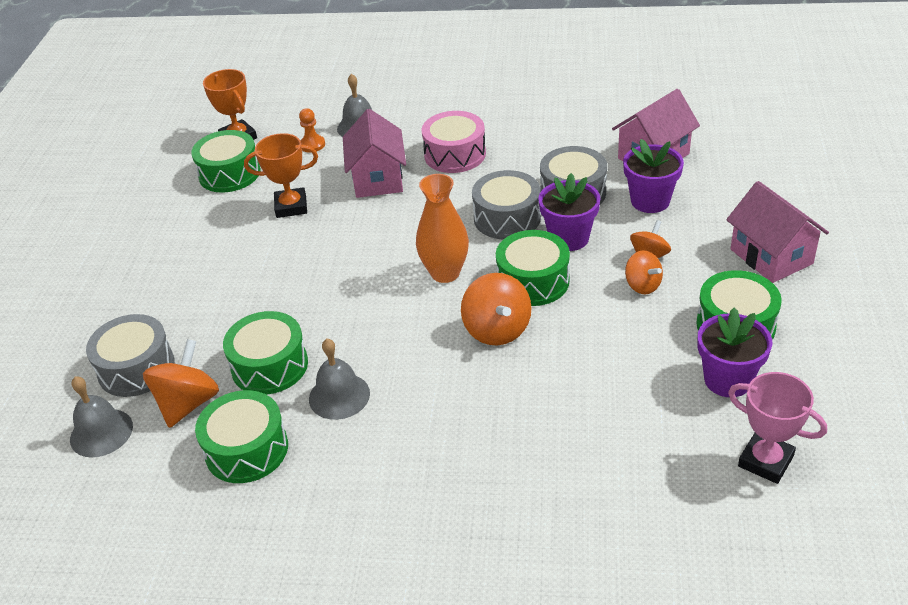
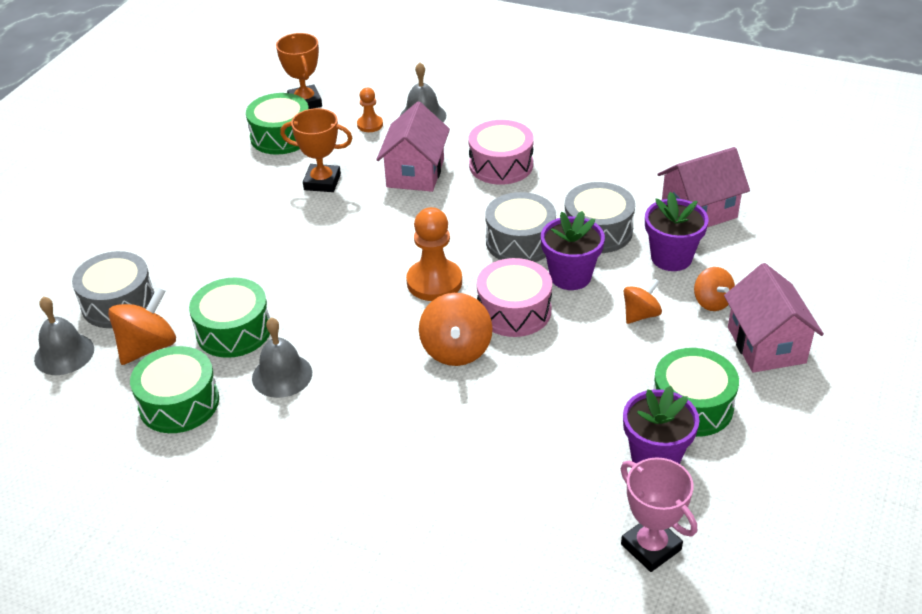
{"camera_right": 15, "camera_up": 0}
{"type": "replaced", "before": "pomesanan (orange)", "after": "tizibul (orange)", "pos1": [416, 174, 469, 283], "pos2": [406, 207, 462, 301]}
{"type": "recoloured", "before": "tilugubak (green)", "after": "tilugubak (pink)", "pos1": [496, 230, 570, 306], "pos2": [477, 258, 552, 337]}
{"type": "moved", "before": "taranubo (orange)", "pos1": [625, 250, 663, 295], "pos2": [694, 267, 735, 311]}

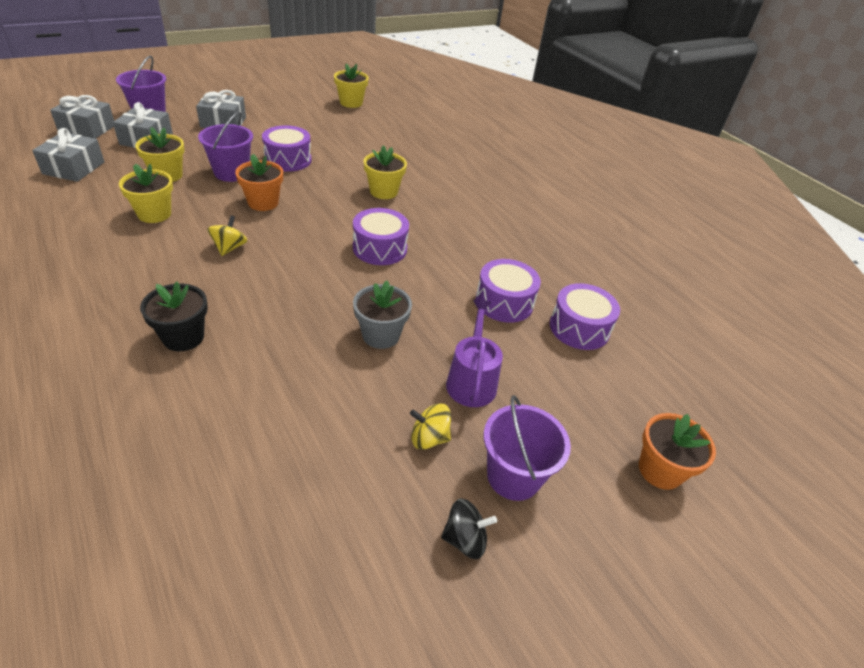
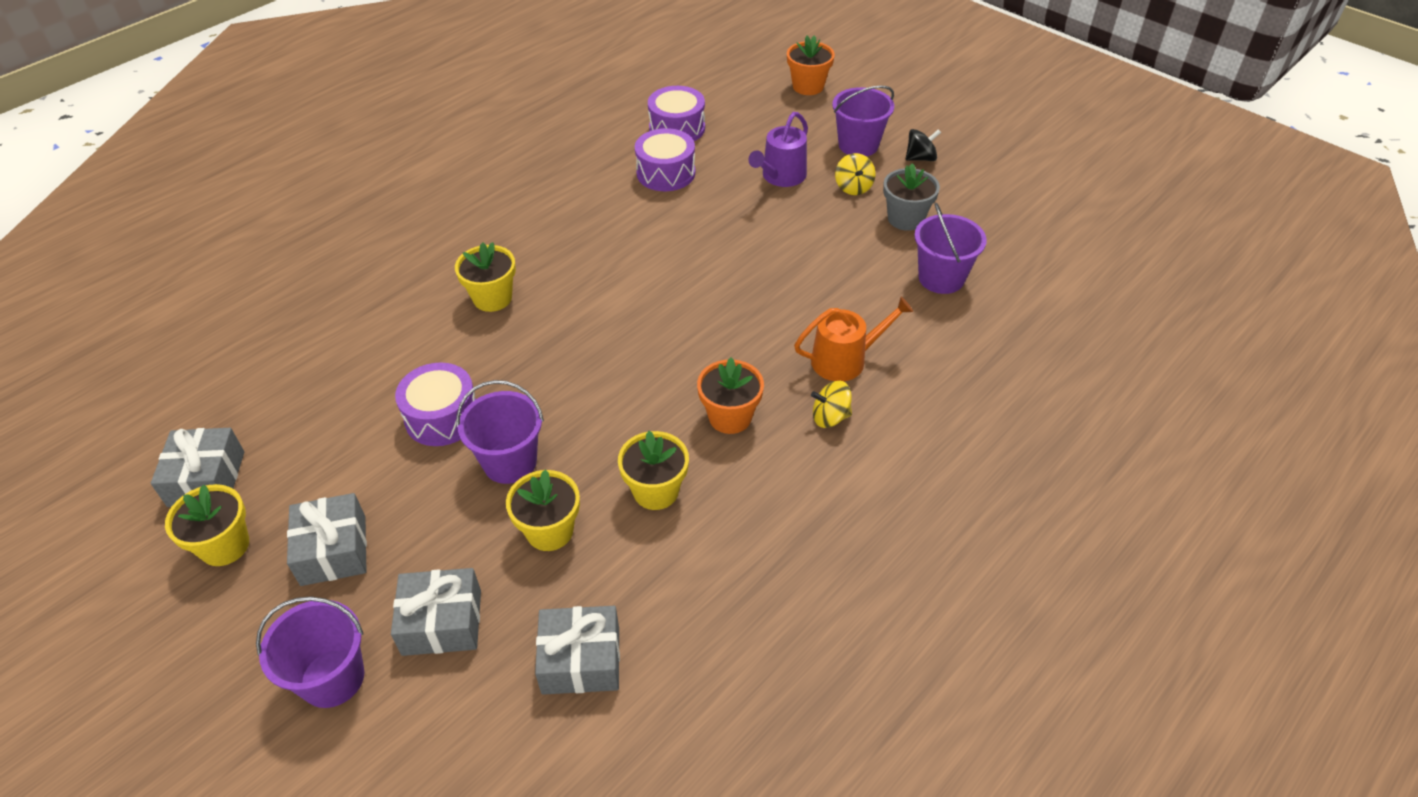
{"camera_right": -100, "camera_up": 5}
{"type": "moved", "before": "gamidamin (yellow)", "pos1": [334, 63, 369, 108], "pos2": [165, 484, 249, 566]}
{"type": "moved", "before": "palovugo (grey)", "pos1": [50, 95, 114, 139], "pos2": [151, 428, 244, 507]}
{"type": "moved", "before": "gamidamin (orange)", "pos1": [235, 154, 283, 211], "pos2": [697, 357, 764, 434]}
{"type": "removed", "before": "tilugubak (purple)", "pos1": [353, 208, 409, 265]}
{"type": "moved", "before": "taranubo (yellow)", "pos1": [207, 215, 247, 256], "pos2": [811, 381, 852, 428]}
{"type": "replaced", "before": "gamidamin (black)", "after": "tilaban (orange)", "pos1": [140, 281, 208, 351], "pos2": [794, 297, 913, 381]}
{"type": "moved", "before": "gamidamin (grey)", "pos1": [353, 281, 412, 349], "pos2": [883, 163, 940, 231]}
{"type": "turned", "before": "tilaban (purple)", "pos1": [446, 299, 503, 407], "pos2": [748, 112, 808, 187], "turn": -45}
{"type": "turned", "before": "taranubo (black)", "pos1": [441, 498, 497, 559], "pos2": [906, 129, 941, 161], "turn": 90}
{"type": "added", "after": "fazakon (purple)", "pos2": [914, 203, 987, 294]}

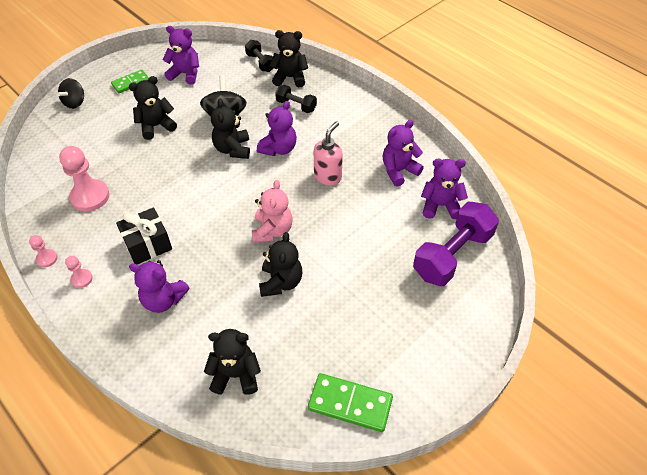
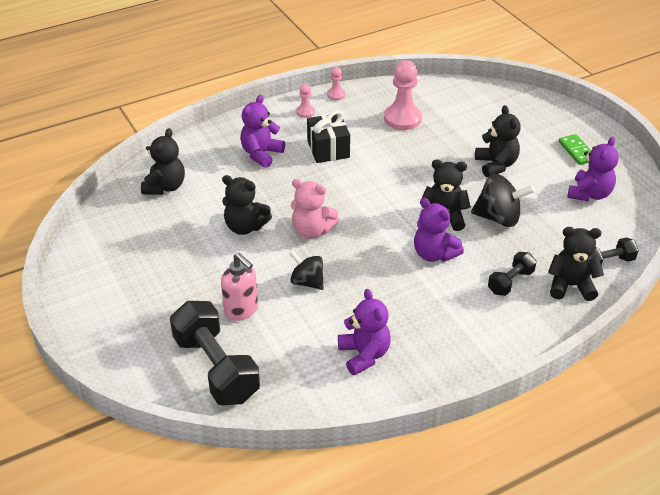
{"camera_right": 105, "camera_up": -10}
{"type": "turned", "before": "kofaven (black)", "pos1": [270, 30, 308, 87], "pos2": [548, 227, 604, 301], "turn": -105}
{"type": "moved", "before": "taranubo (black)", "pos1": [57, 78, 84, 109], "pos2": [289, 251, 324, 290]}
{"type": "moved", "before": "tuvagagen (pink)", "pos1": [314, 121, 343, 185], "pos2": [221, 253, 258, 321]}
{"type": "removed", "before": "kofaven (purple)", "pos1": [421, 158, 468, 219]}
{"type": "recoloured", "before": "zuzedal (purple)", "after": "zuzedal (black)", "pos1": [413, 202, 499, 286], "pos2": [170, 301, 260, 405]}
{"type": "removed", "before": "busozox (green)", "pos1": [308, 373, 393, 432]}

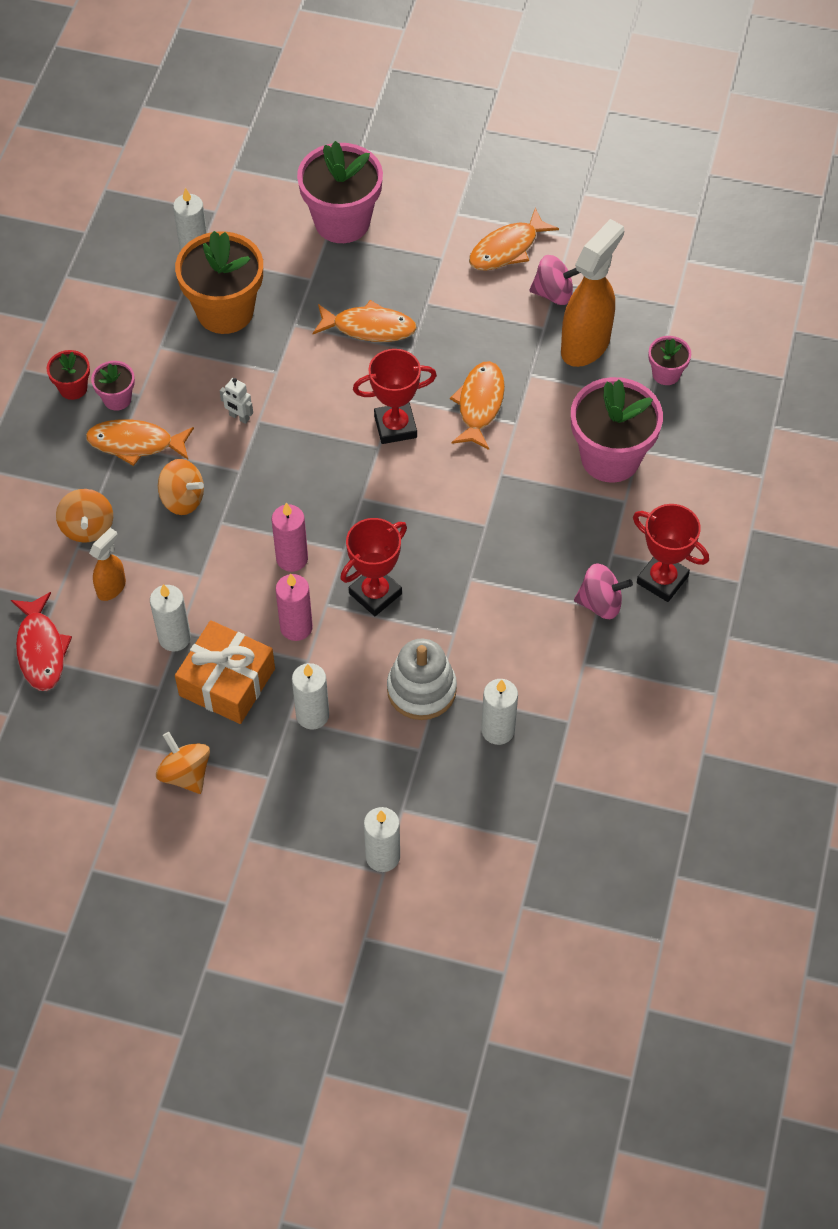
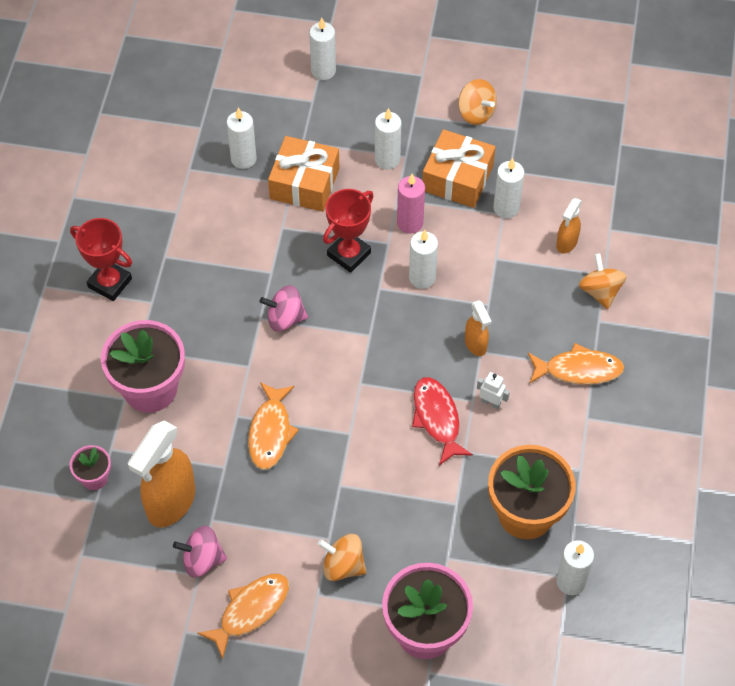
{"camera_right": 175, "camera_up": 0}
{"type": "removed", "before": "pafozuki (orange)", "pos1": [313, 300, 417, 342]}
{"type": "removed", "before": "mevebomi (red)", "pos1": [353, 349, 437, 444]}
{"type": "removed", "before": "gamidamin (red)", "pos1": [47, 350, 90, 400]}
{"type": "removed", "before": "gamidamin (pink)", "pos1": [91, 361, 135, 411]}
{"type": "moved", "before": "taranubo (orange)", "pos1": [158, 459, 204, 515], "pos2": [318, 534, 366, 581]}
{"type": "recoloured", "before": "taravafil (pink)", "after": "taravafil (white)", "pos1": [272, 503, 308, 572], "pos2": [409, 230, 438, 289]}
{"type": "moved", "before": "taranubo (pink)", "pos1": [574, 563, 633, 619], "pos2": [260, 285, 308, 332]}
{"type": "moved", "before": "pafozuki (red)", "pos1": [11, 592, 72, 691], "pos2": [412, 377, 473, 466]}
{"type": "replaced", "before": "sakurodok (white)", "after": "palovugo (orange)", "pos1": [387, 639, 457, 720], "pos2": [268, 136, 339, 212]}
{"type": "added", "after": "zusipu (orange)", "pos2": [465, 300, 492, 356]}

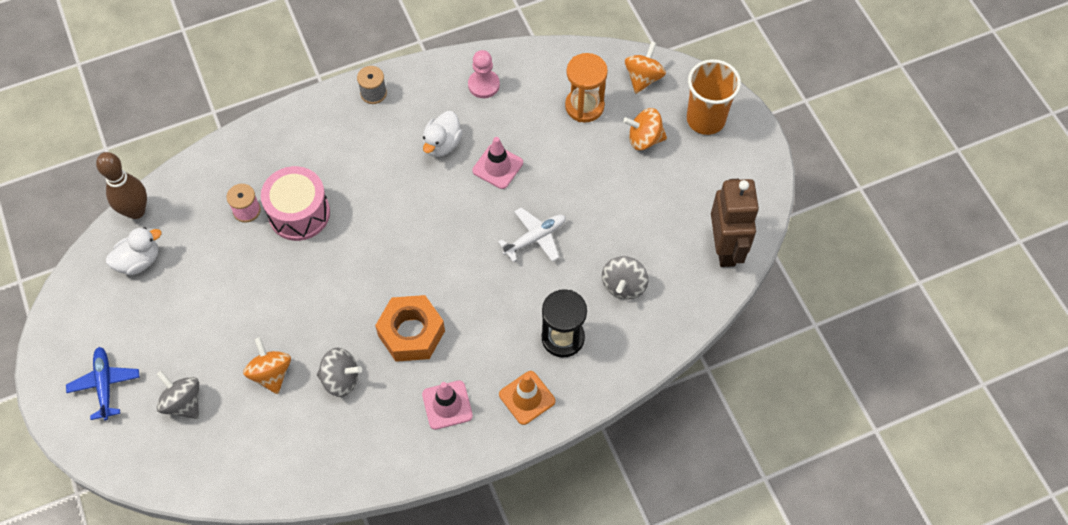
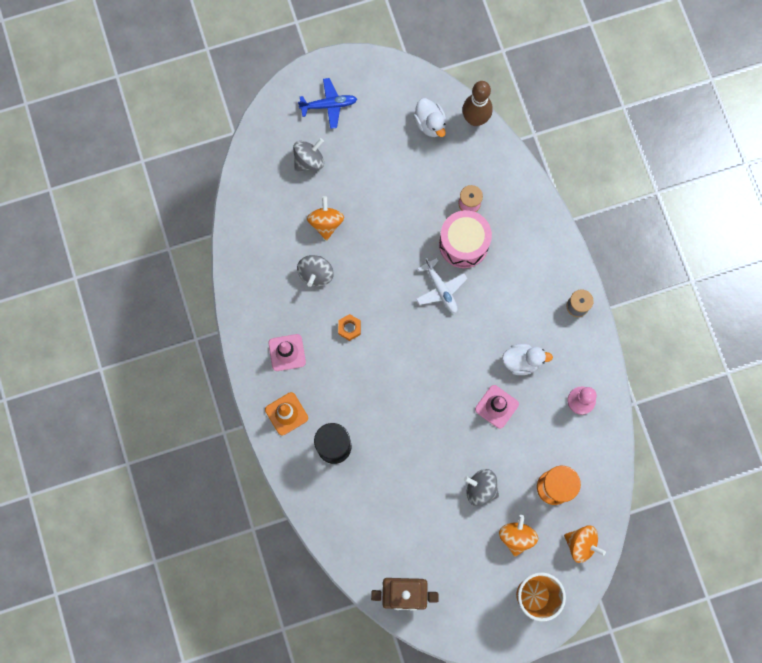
{"camera_right": 95, "camera_up": 15}
{"type": "turned", "before": "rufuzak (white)", "pos1": [423, 111, 463, 157], "pos2": [502, 344, 553, 375], "turn": 150}
{"type": "moved", "before": "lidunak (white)", "pos1": [498, 207, 566, 262], "pos2": [416, 258, 467, 313]}
{"type": "moved", "before": "taranubo (grey)", "pos1": [602, 256, 649, 300], "pos2": [464, 469, 499, 506]}
{"type": "resized", "before": "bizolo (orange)", "pos1": [375, 295, 445, 362], "pos2": [338, 314, 361, 341], "scale": 0.48}
{"type": "turned", "before": "taranubo (orange)", "pos1": [243, 337, 291, 394], "pos2": [307, 196, 344, 241], "turn": -75}

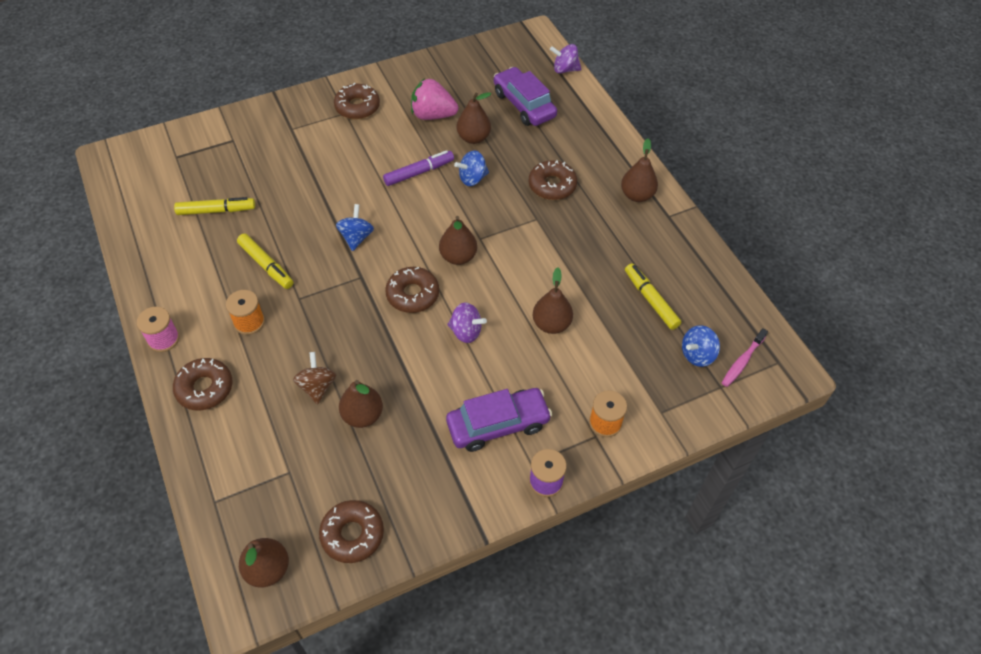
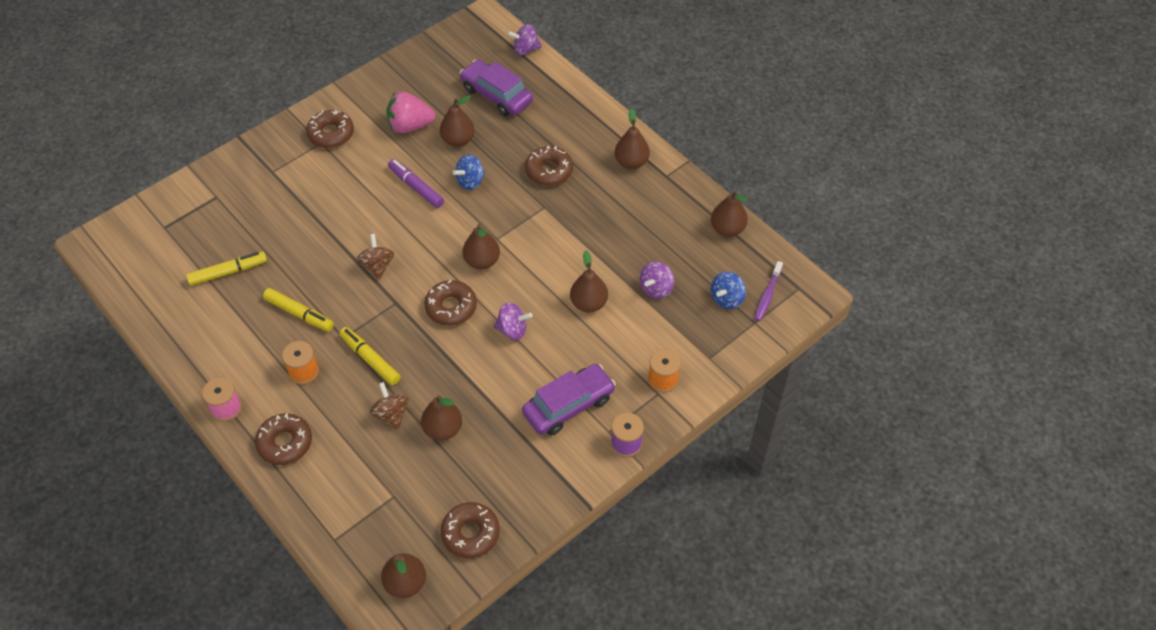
{"camera_right": -15, "camera_up": 0}
{"type": "turned", "before": "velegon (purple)", "pos1": [383, 150, 454, 186], "pos2": [388, 159, 444, 208], "turn": -90}
{"type": "recoloured", "before": "taranubo (blue)", "after": "taranubo (brown)", "pos1": [336, 204, 374, 251], "pos2": [357, 234, 394, 280]}
{"type": "moved", "before": "velegon (yellow)", "pos1": [625, 263, 681, 330], "pos2": [339, 327, 401, 385]}
{"type": "recoloured", "before": "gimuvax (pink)", "after": "gimuvax (purple)", "pos1": [722, 328, 768, 387], "pos2": [754, 261, 783, 321]}
{"type": "added", "after": "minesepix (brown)", "pos2": [711, 190, 748, 237]}
{"type": "added", "after": "taranubo (purple)", "pos2": [640, 261, 674, 299]}

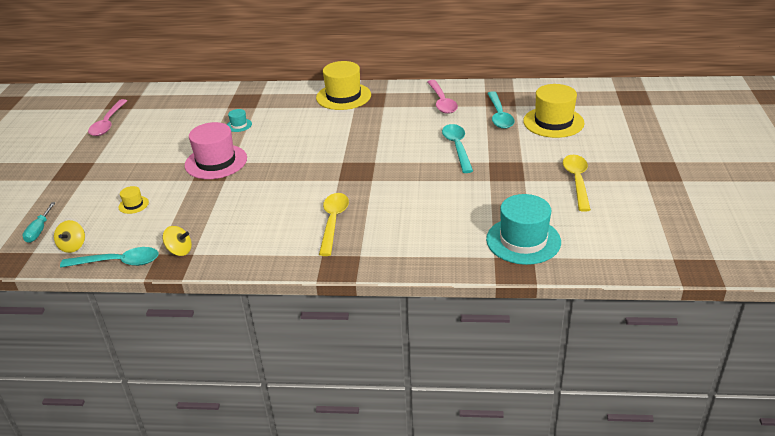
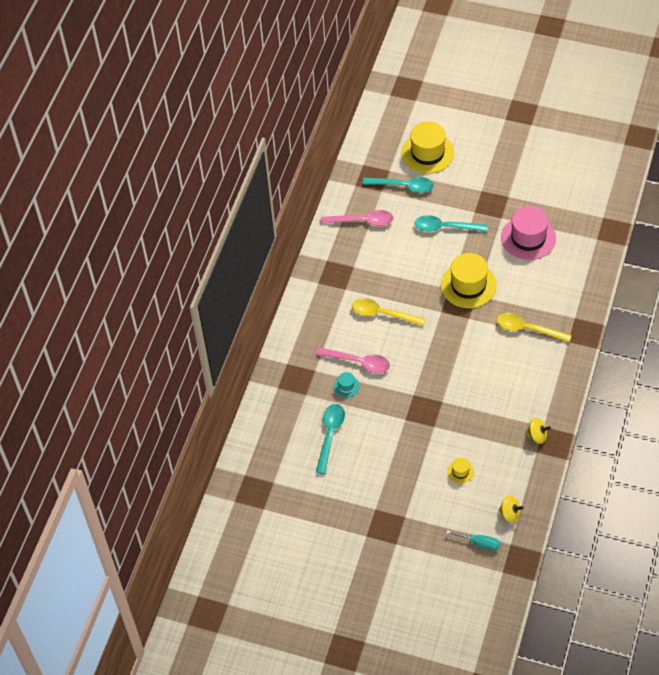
{"camera_right": -75, "camera_up": 20}
{"type": "moved", "before": "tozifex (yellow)", "pos1": [316, 61, 371, 110], "pos2": [441, 253, 497, 308]}
{"type": "moved", "before": "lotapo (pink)", "pos1": [88, 99, 127, 136], "pos2": [316, 347, 390, 373]}
{"type": "moved", "before": "tozifex (pink)", "pos1": [184, 122, 247, 179], "pos2": [501, 206, 556, 260]}
{"type": "moved", "before": "lotapo (yellow)", "pos1": [563, 155, 591, 212], "pos2": [352, 298, 425, 326]}
{"type": "removed", "before": "tozifex (turquoise)", "pos1": [486, 194, 561, 265]}
{"type": "turned", "before": "taranubo (yellow)", "pos1": [162, 226, 192, 256], "pos2": [526, 418, 551, 444], "turn": 75}
{"type": "moved", "before": "lotapo (turquoise)", "pos1": [60, 247, 159, 268], "pos2": [316, 404, 345, 474]}

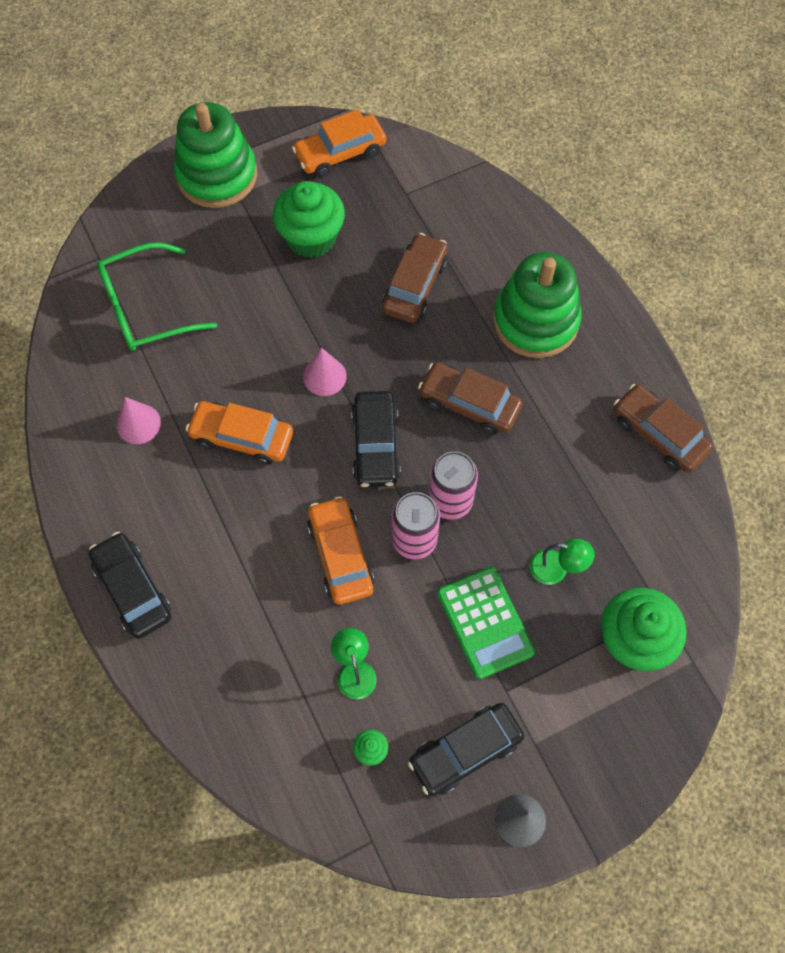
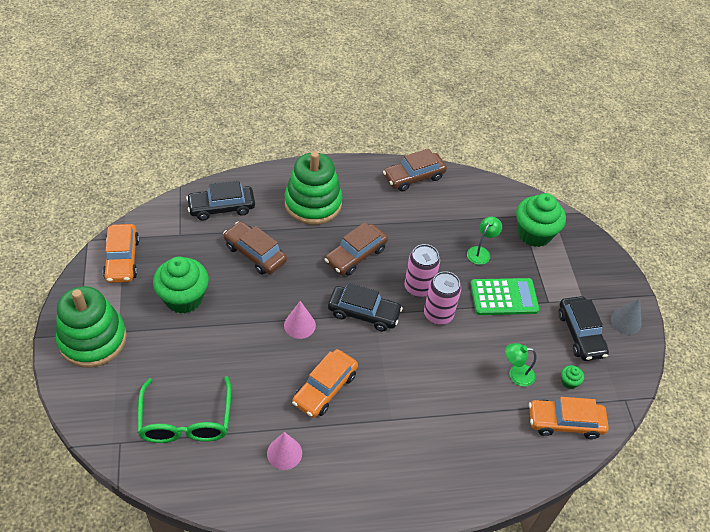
{"camera_right": -75, "camera_up": -15}
{"type": "moved", "before": "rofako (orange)", "pos1": [307, 496, 375, 604], "pos2": [529, 397, 609, 439]}
{"type": "moved", "before": "rofako (black)", "pos1": [88, 532, 171, 639], "pos2": [186, 181, 255, 221]}

